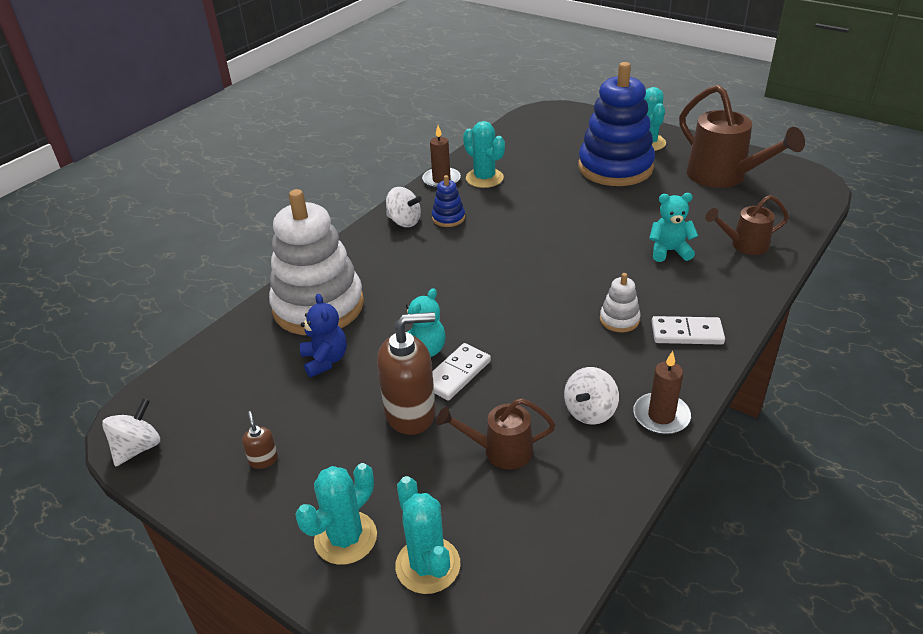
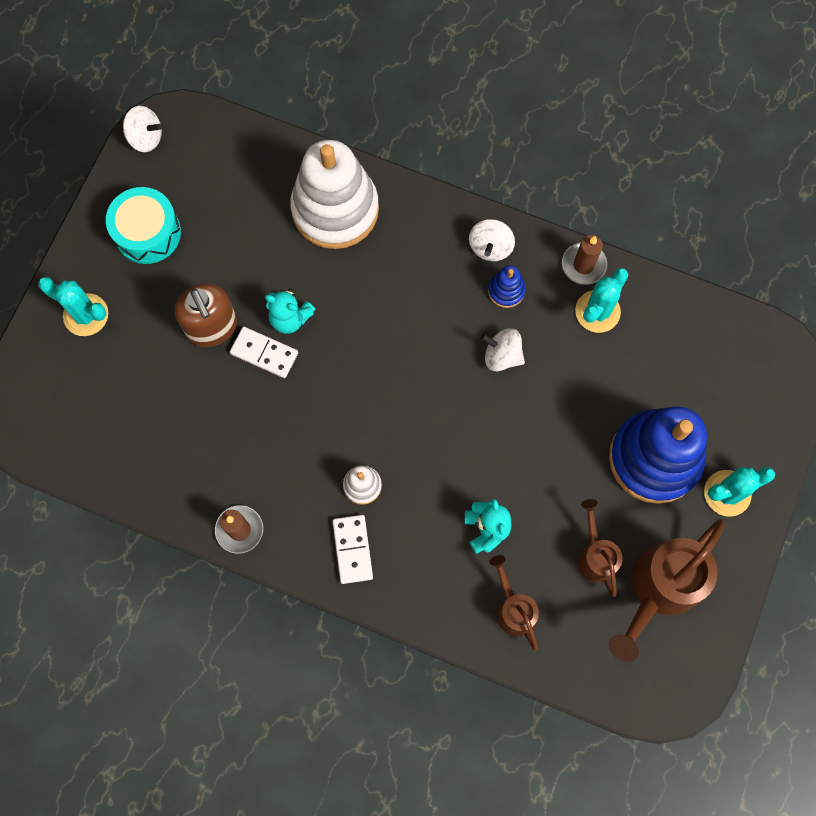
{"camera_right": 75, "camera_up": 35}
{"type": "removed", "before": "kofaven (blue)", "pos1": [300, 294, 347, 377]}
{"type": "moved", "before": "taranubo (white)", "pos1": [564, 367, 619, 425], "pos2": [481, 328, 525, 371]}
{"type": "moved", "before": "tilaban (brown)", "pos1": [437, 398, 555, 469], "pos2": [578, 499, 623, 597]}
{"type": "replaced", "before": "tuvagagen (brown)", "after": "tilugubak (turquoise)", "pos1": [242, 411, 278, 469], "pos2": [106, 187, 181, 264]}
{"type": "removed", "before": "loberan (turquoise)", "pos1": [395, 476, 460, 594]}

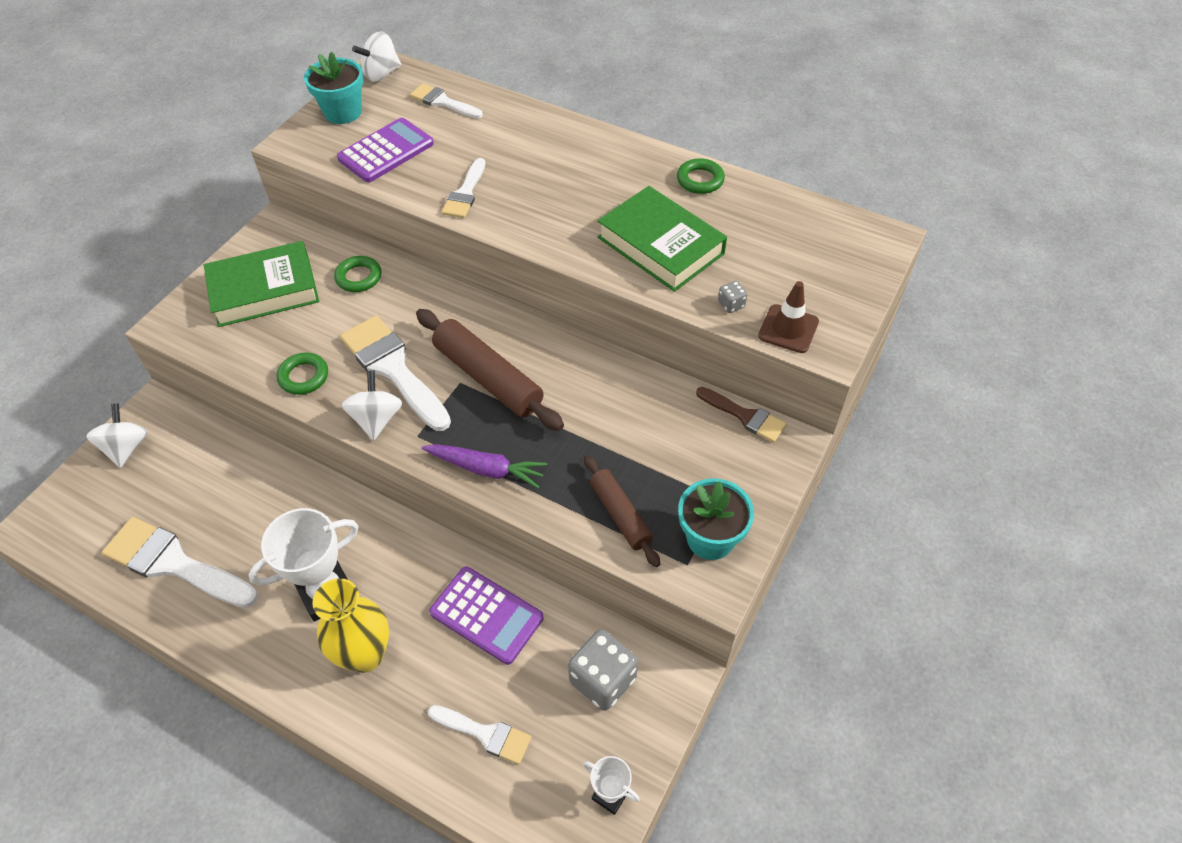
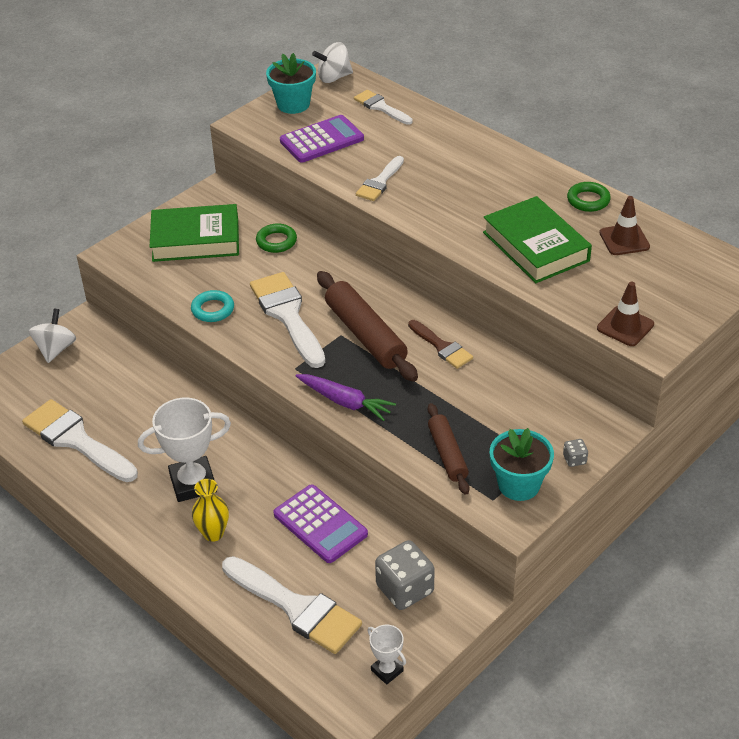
{"camera_right": 15, "camera_up": -10}
{"type": "moved", "before": "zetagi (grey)", "pos1": [718, 281, 748, 313], "pos2": [563, 439, 588, 467]}
{"type": "recoloured", "before": "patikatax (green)", "after": "patikatax (turquoise)", "pos1": [277, 353, 328, 395], "pos2": [191, 290, 234, 322]}
{"type": "removed", "before": "taranubo (white)", "pos1": [341, 371, 403, 441]}
{"type": "moved", "before": "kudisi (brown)", "pos1": [696, 387, 787, 443], "pos2": [408, 320, 473, 369]}
{"type": "resized", "before": "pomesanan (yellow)", "pos1": [312, 578, 389, 673], "pos2": [192, 479, 229, 542], "scale": 0.64}
{"type": "resized", "before": "kudisi (white)", "pos1": [428, 705, 532, 764], "pos2": [222, 556, 362, 654], "scale": 1.76}
{"type": "added", "after": "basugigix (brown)", "pos2": [599, 196, 650, 255]}

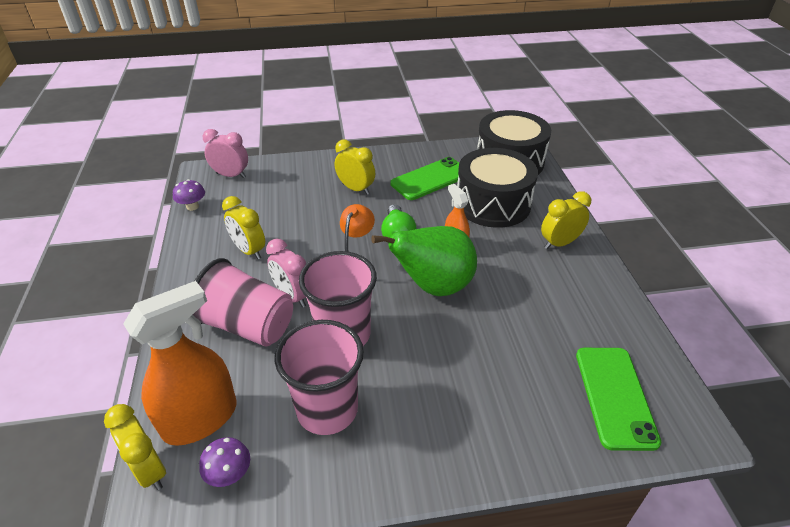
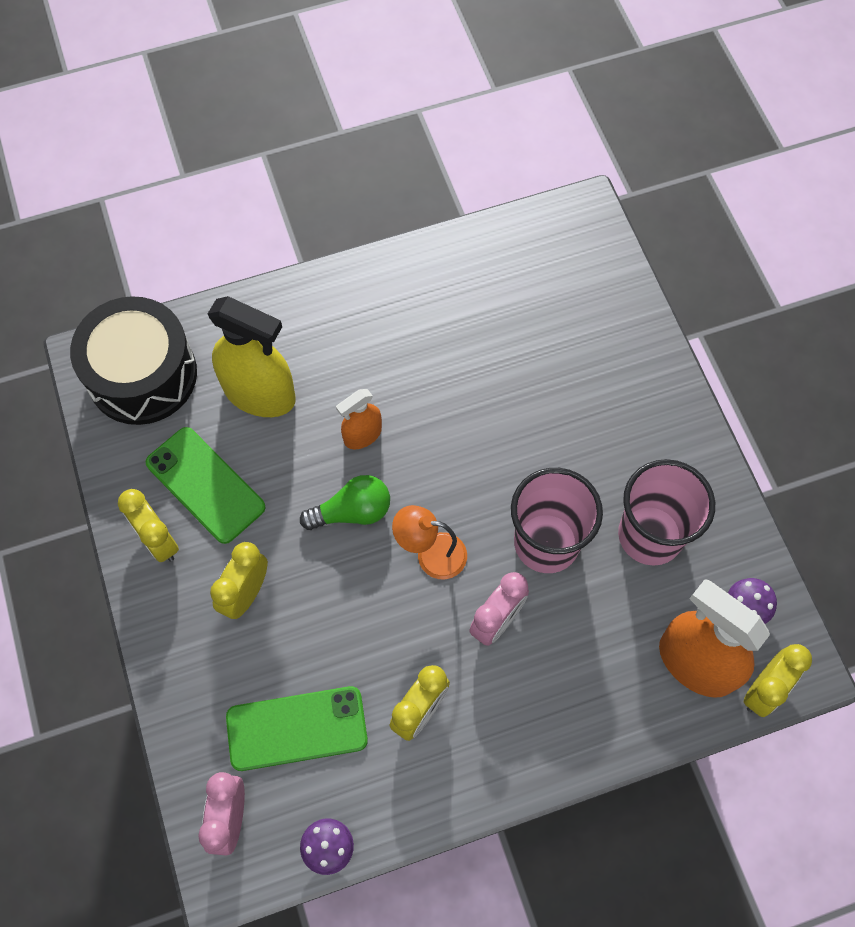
{"camera_right": -100, "camera_up": 25}
{"type": "replaced", "before": "tilugubak (black)", "after": "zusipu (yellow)", "pos1": [457, 148, 538, 228], "pos2": [208, 296, 296, 417]}
{"type": "moved", "before": "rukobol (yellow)", "pos1": [541, 191, 591, 249], "pos2": [118, 489, 179, 562]}
{"type": "removed", "before": "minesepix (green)", "pos1": [371, 226, 477, 296]}
{"type": "removed", "before": "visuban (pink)", "pos1": [193, 258, 293, 346]}
{"type": "moved", "before": "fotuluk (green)", "pos1": [576, 348, 661, 451], "pos2": [226, 686, 368, 771]}

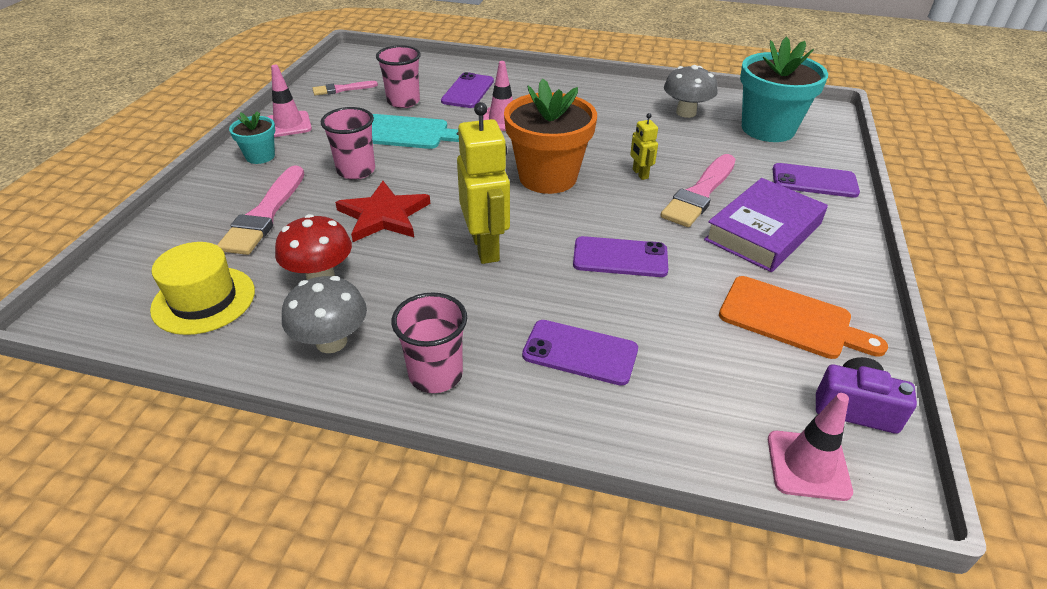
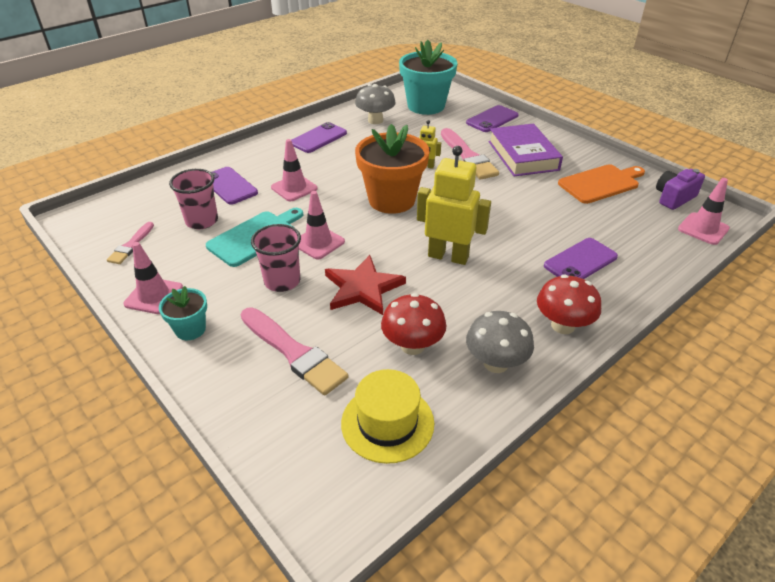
{"camera_right": -55, "camera_up": 0}
{"type": "moved", "before": "fotuluk (purple)", "pos1": [573, 236, 668, 277], "pos2": [291, 122, 347, 153]}
{"type": "replaced", "before": "visuban (pink)", "after": "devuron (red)", "pos1": [391, 293, 467, 393], "pos2": [537, 275, 601, 334]}
{"type": "added", "after": "basugigix (pink)", "pos2": [299, 191, 345, 259]}

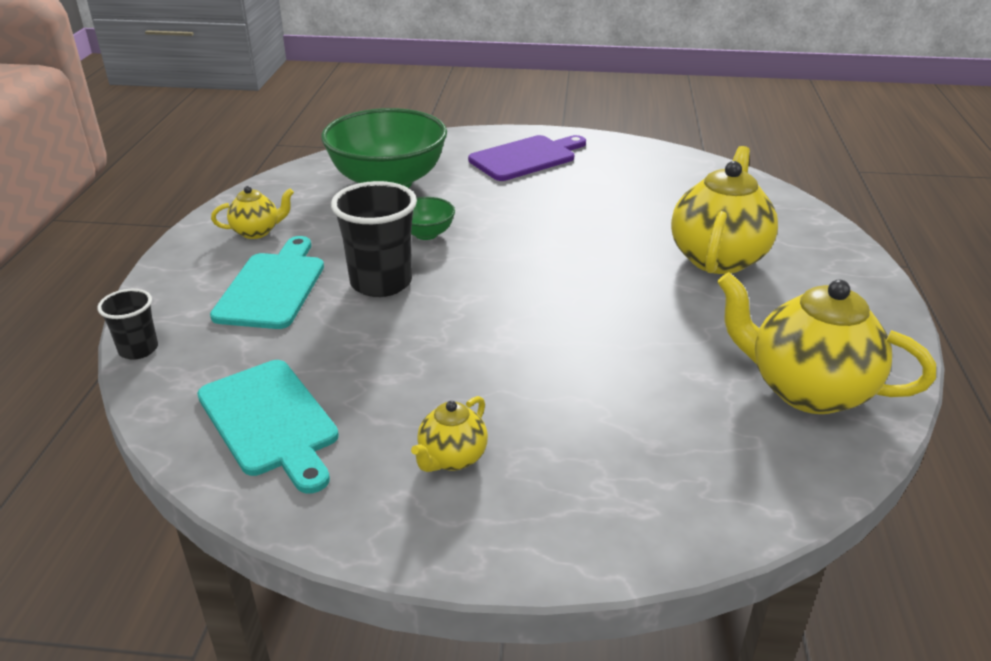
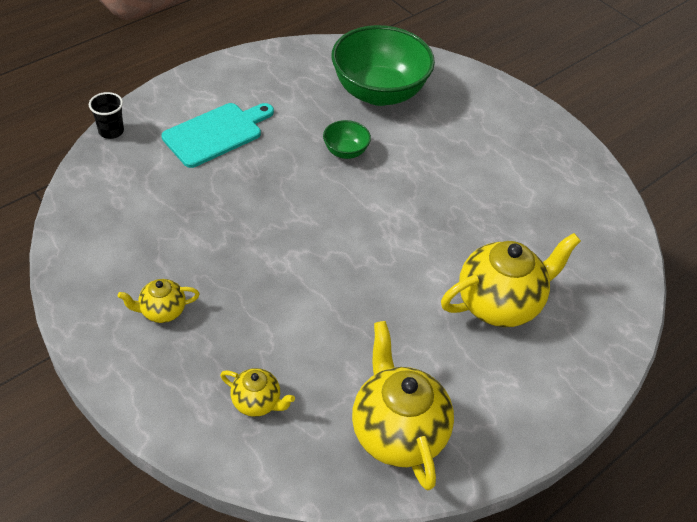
{"camera_right": 40, "camera_up": 15}
{"type": "removed", "before": "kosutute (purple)", "pos1": [468, 135, 586, 181]}
{"type": "removed", "before": "visuban (black)", "pos1": [331, 181, 417, 297]}
{"type": "moved", "before": "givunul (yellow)", "pos1": [211, 186, 294, 239], "pos2": [220, 368, 295, 417]}
{"type": "removed", "before": "kosutute (turquoise)", "pos1": [197, 360, 339, 494]}

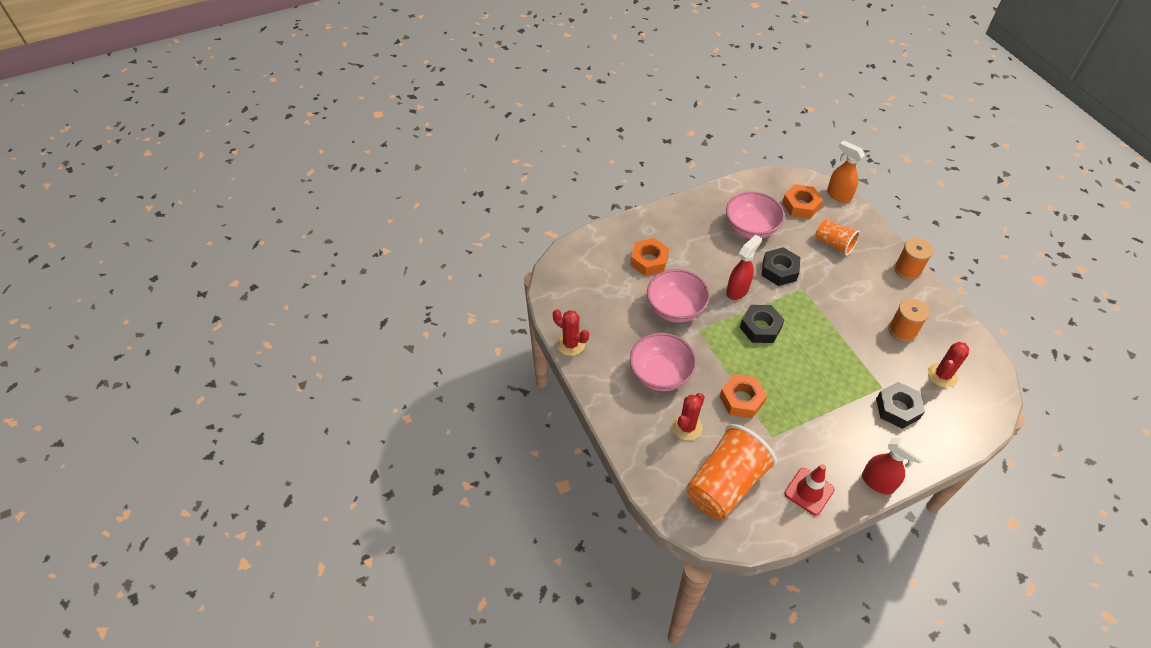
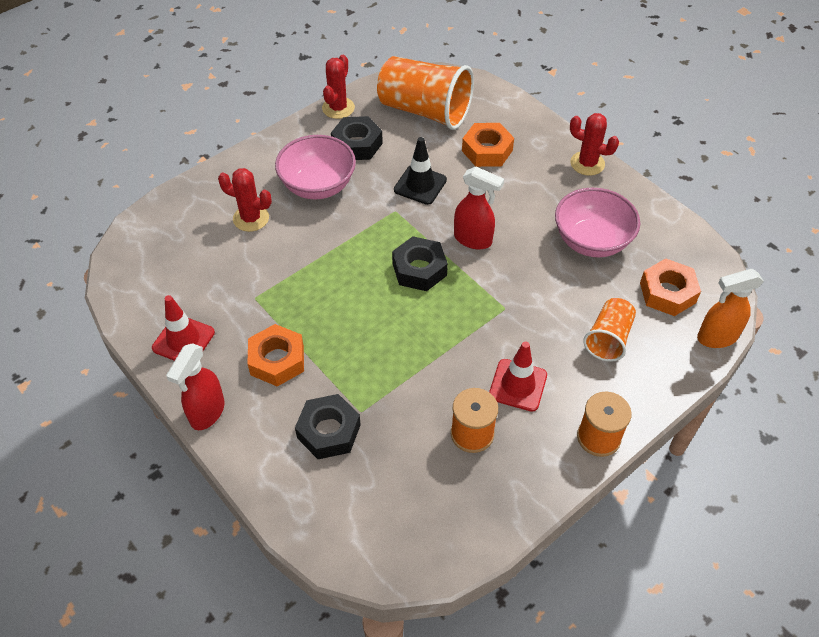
{"camera_right": 75, "camera_up": 0}
{"type": "turned", "before": "zusipu (orange)", "pos1": [827, 140, 865, 203], "pos2": [697, 269, 764, 348], "turn": -135}
{"type": "moved", "before": "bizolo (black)", "pos1": [762, 247, 800, 286], "pos2": [331, 116, 383, 160]}
{"type": "replaced", "before": "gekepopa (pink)", "after": "basugigix (black)", "pos1": [647, 269, 710, 323], "pos2": [394, 137, 447, 205]}
{"type": "moved", "before": "loberan (red)", "pos1": [928, 342, 969, 388], "pos2": [570, 113, 619, 176]}
{"type": "moved", "before": "bizolo (orange)", "pos1": [719, 374, 767, 418], "pos2": [247, 324, 304, 387]}
{"type": "moved", "before": "visuban (orange)", "pos1": [686, 424, 777, 519], "pos2": [377, 56, 474, 130]}
{"type": "added", "after": "basugigix (red)", "pos2": [489, 341, 547, 412]}

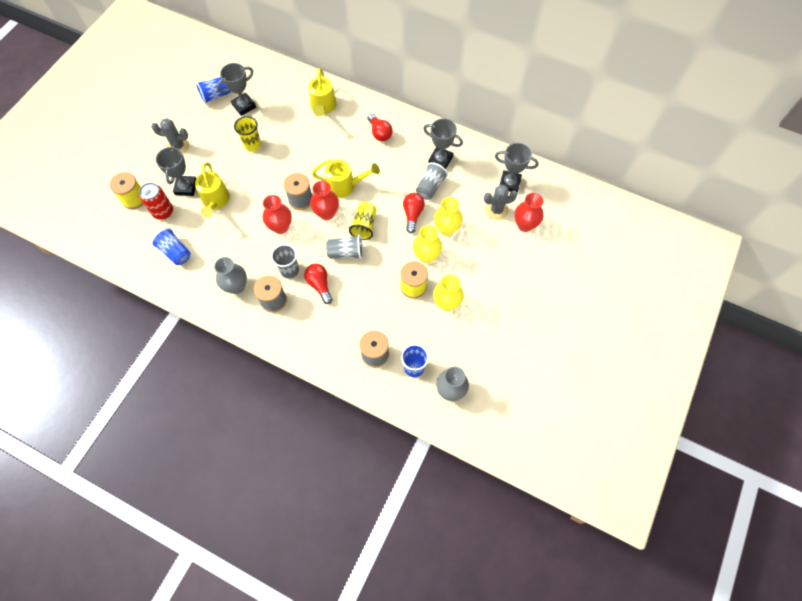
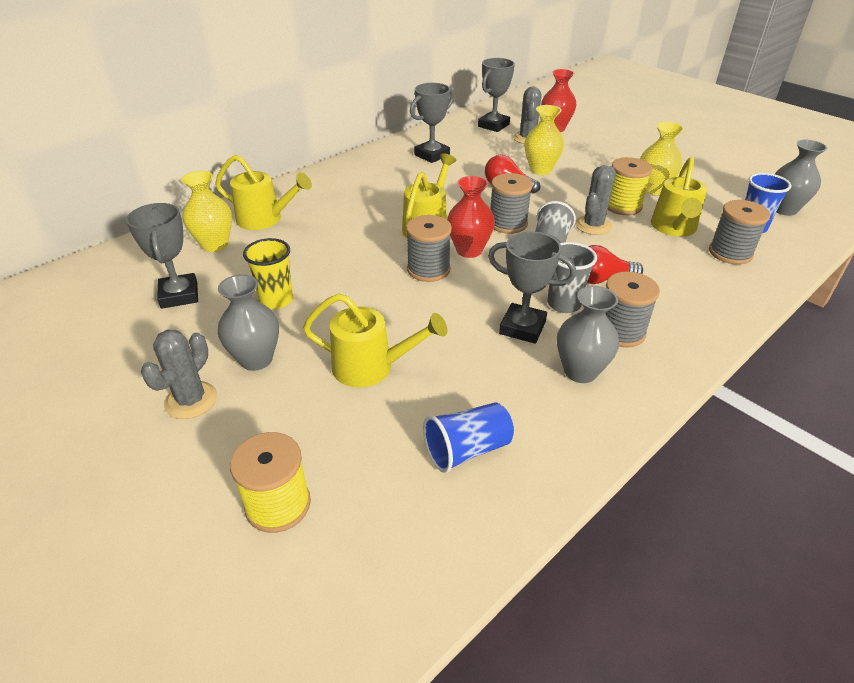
{"camera_right": -70, "camera_up": -25}
{"type": "removed", "before": "visuban (blue)", "pos1": [196, 77, 231, 104]}
{"type": "removed", "before": "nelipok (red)", "pos1": [367, 113, 393, 141]}
{"type": "moved", "before": "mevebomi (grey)", "pos1": [156, 145, 196, 196], "pos2": [488, 231, 576, 344]}
{"type": "removed", "before": "visuban (grey)", "pos1": [416, 162, 448, 200]}
{"type": "removed", "before": "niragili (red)", "pos1": [139, 183, 173, 220]}
{"type": "removed", "before": "pomesanan (red)", "pos1": [263, 195, 292, 234]}
{"type": "replaced", "before": "visuban (yellow)", "after": "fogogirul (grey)", "pos1": [349, 202, 376, 240], "pos2": [490, 173, 533, 234]}
{"type": "moved", "before": "pomesanan (yellow)", "pos1": [413, 225, 442, 263], "pos2": [181, 171, 232, 252]}
{"type": "added", "after": "tilaban (yellow)", "pos2": [651, 157, 707, 236]}
{"type": "added", "after": "loberan (grey)", "pos2": [575, 165, 616, 235]}
{"type": "added", "after": "pomesanan (grey)", "pos2": [218, 275, 279, 371]}

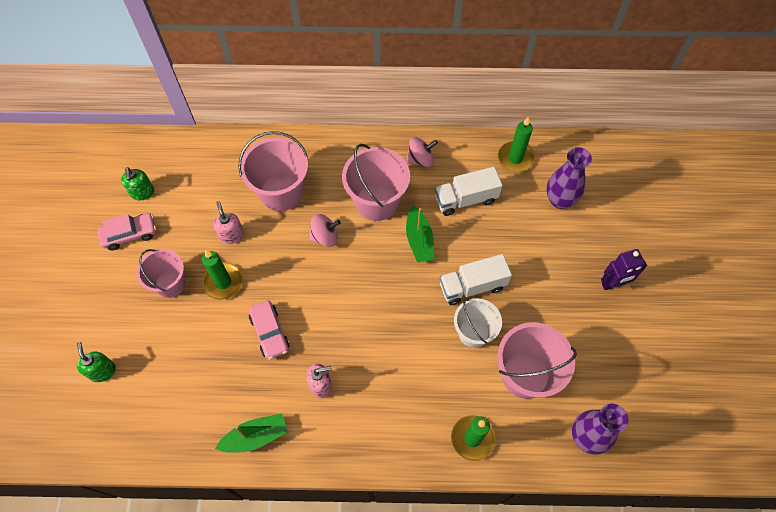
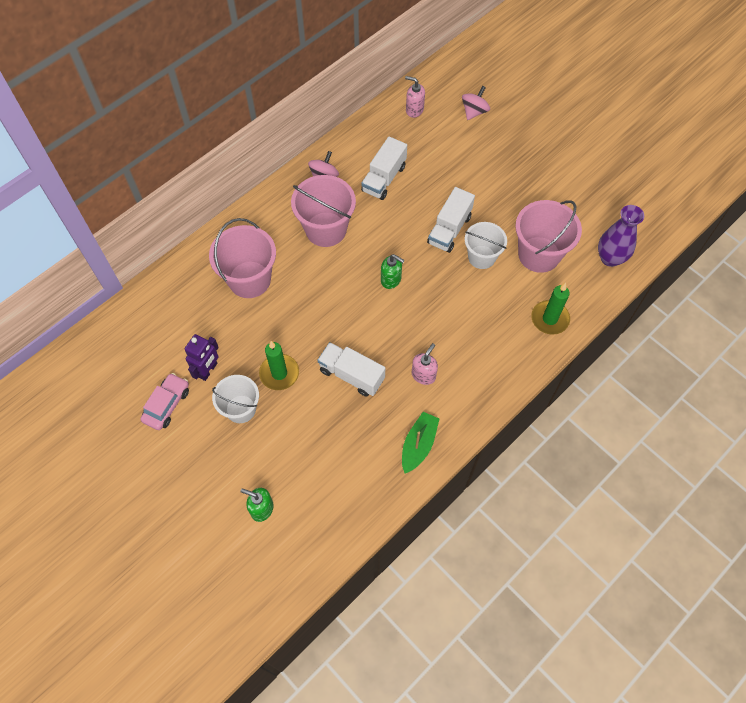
{"camera_right": -45, "camera_up": 0}
{"type": "removed", "before": "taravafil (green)", "pos1": [498, 117, 535, 172]}
{"type": "removed", "before": "pomesanan (purple)", "pos1": [546, 147, 592, 209]}
{"type": "moved", "before": "tuvagagen (green)", "pos1": [121, 167, 154, 201], "pos2": [381, 254, 405, 289]}
{"type": "moved", "before": "tuvagagen (pink)", "pos1": [213, 201, 244, 244], "pos2": [405, 76, 425, 118]}
{"type": "removed", "before": "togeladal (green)", "pos1": [406, 206, 435, 263]}
{"type": "moved", "before": "taranubo (pink)", "pos1": [309, 214, 341, 247], "pos2": [462, 86, 490, 120]}
{"type": "recoloured", "before": "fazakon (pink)", "after": "fazakon (white)", "pos1": [137, 249, 185, 298], "pos2": [212, 375, 259, 423]}
{"type": "moved", "before": "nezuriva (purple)", "pos1": [601, 249, 647, 290], "pos2": [185, 334, 219, 381]}
{"type": "replaced", "before": "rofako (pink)", "after": "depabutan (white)", "pos1": [249, 300, 290, 360], "pos2": [317, 342, 385, 397]}

